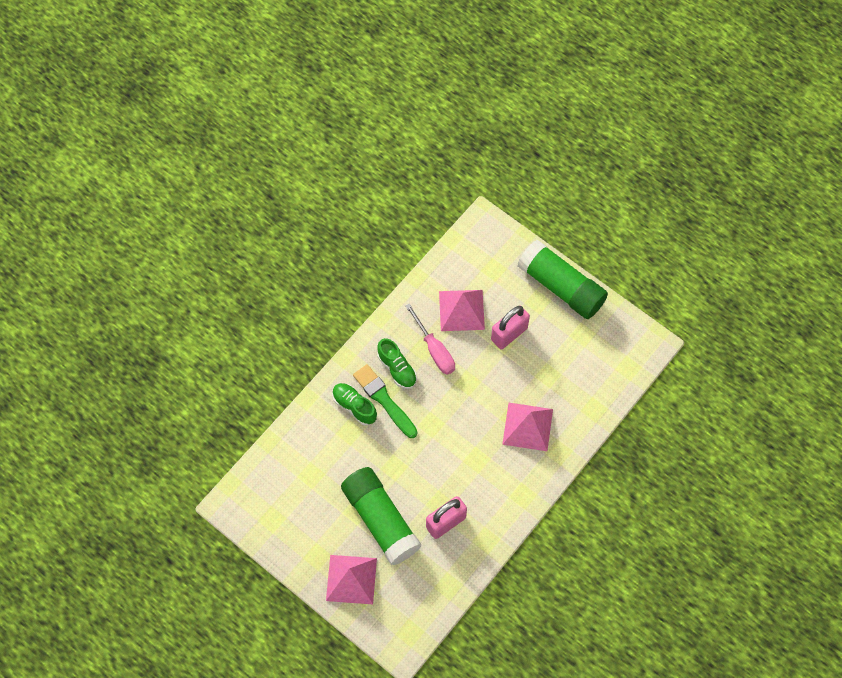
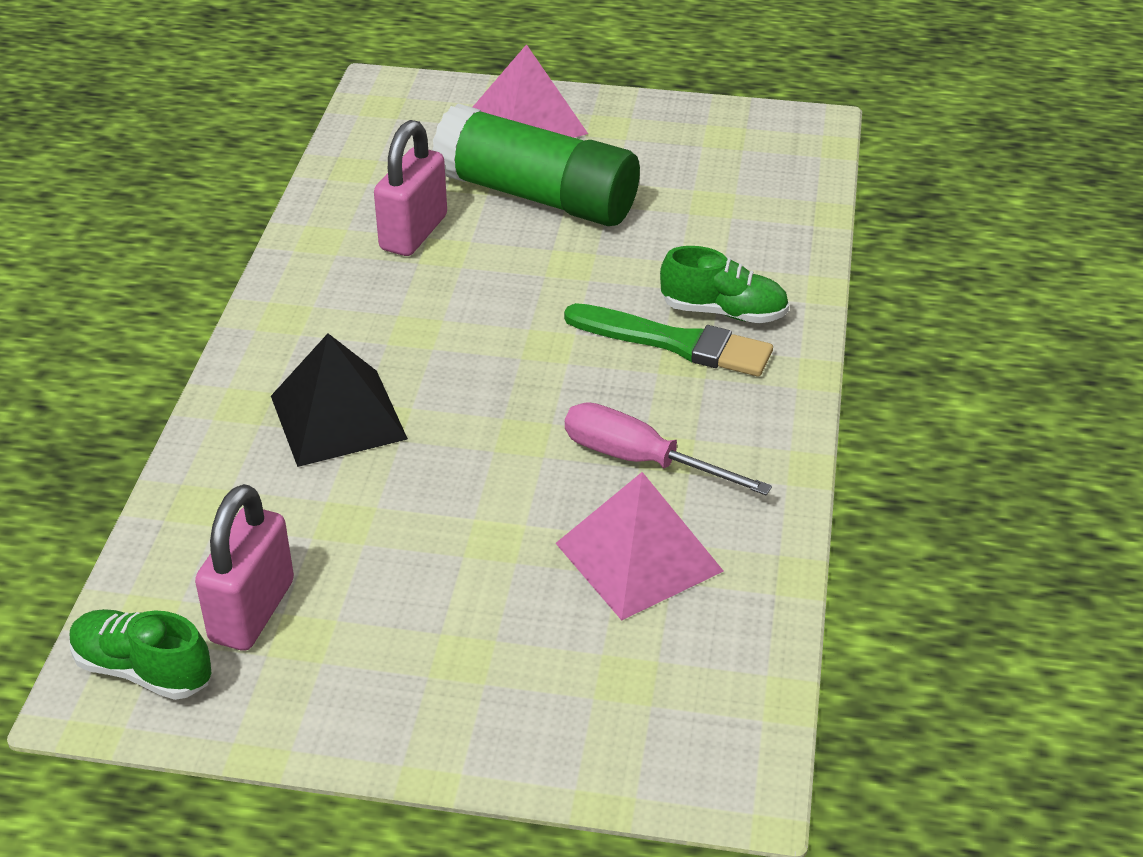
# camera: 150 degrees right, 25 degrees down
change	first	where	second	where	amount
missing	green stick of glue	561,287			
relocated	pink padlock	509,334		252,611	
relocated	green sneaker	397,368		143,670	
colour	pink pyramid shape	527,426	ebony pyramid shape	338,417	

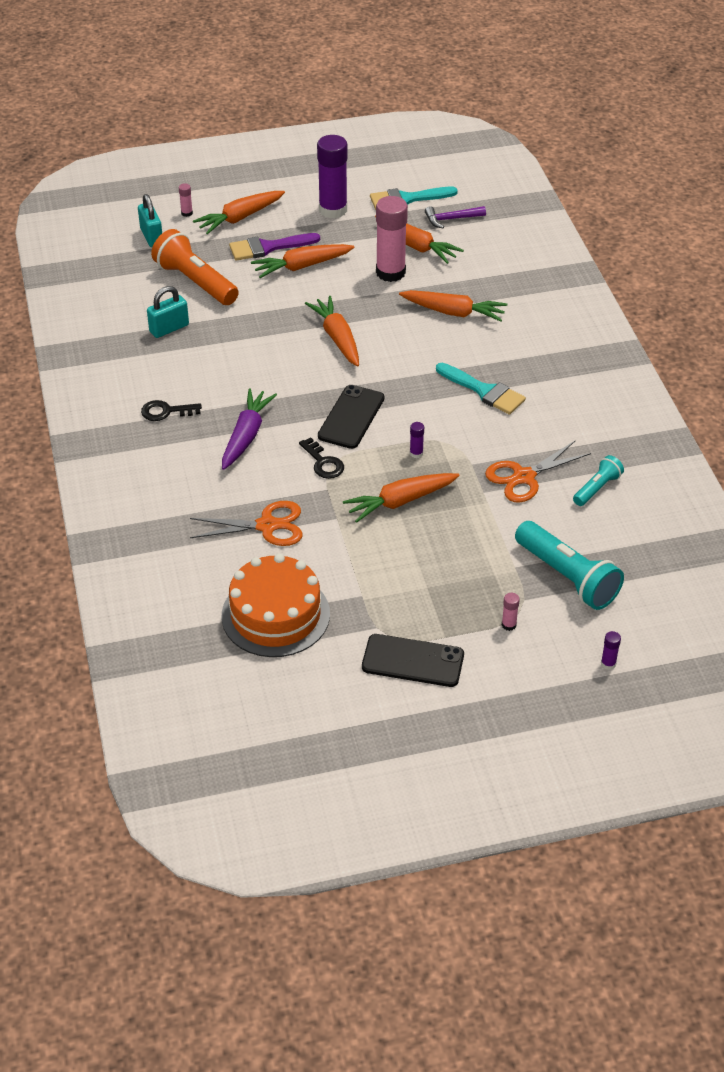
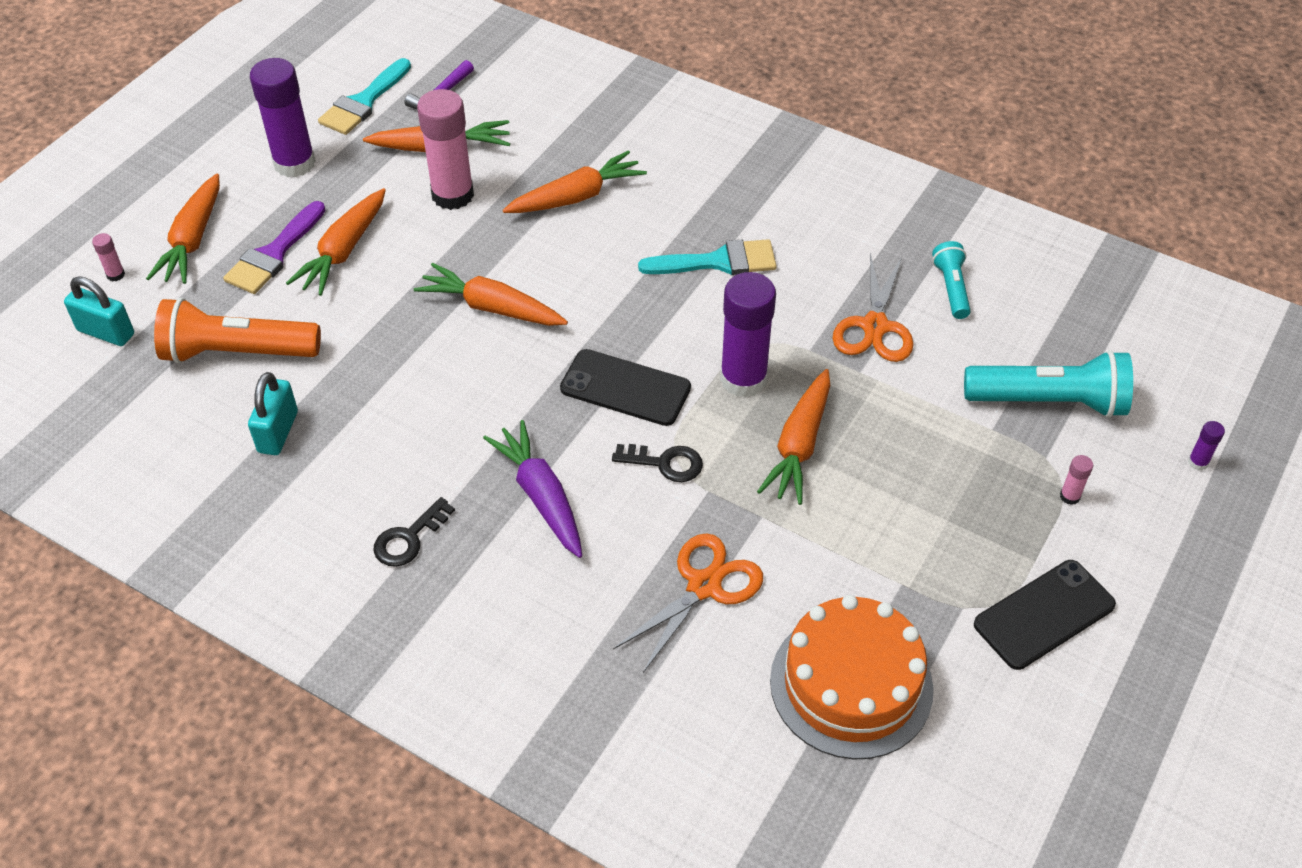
# camera: 45 degrees left, 5 degrees up
change	first	where	second	where	amount
spun	ebony phone	351,417		625,388	45 degrees counterclockwise
size	purple stick of glue	416,453		743,379	x2.47

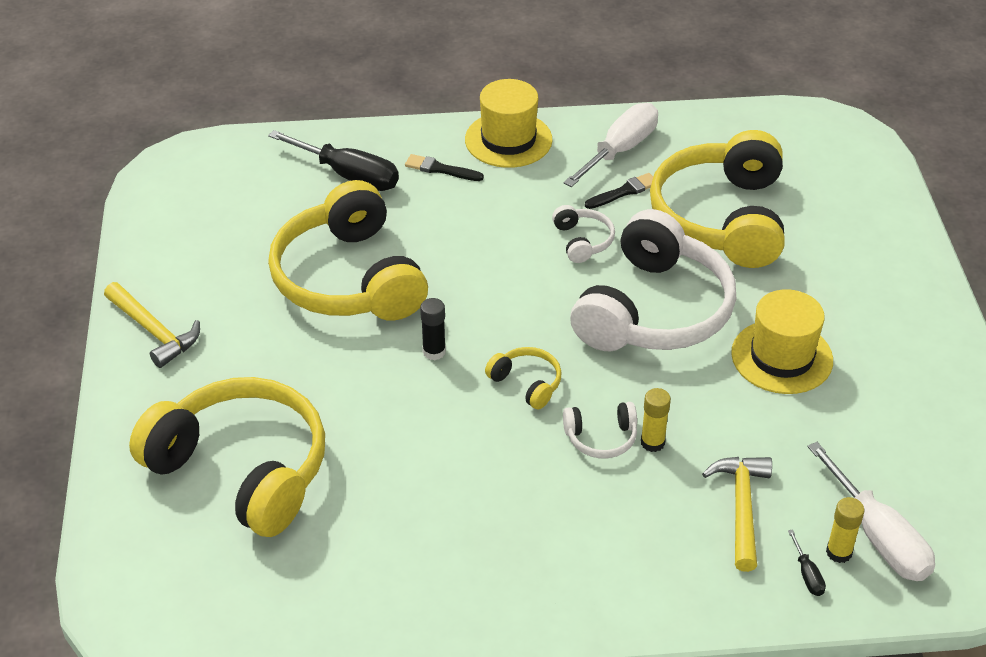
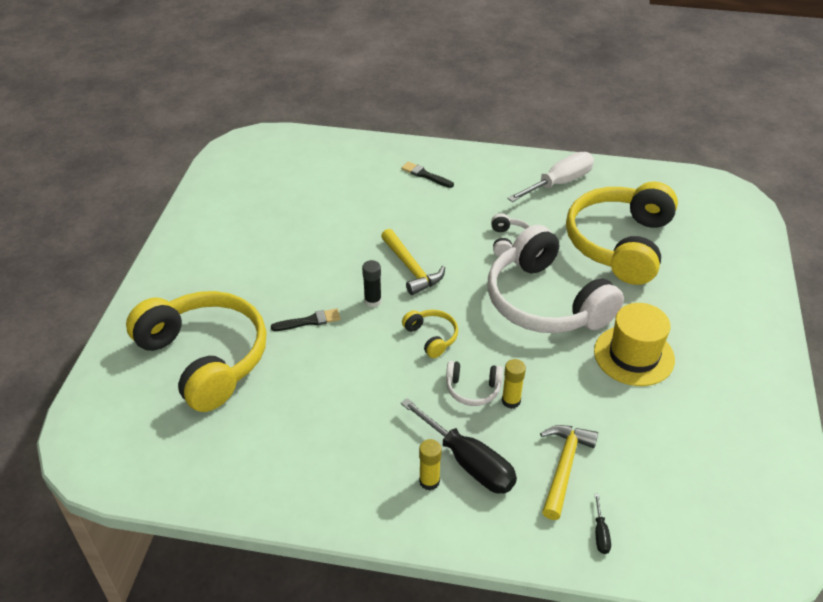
# camera: 15 degrees right, 0 degrees up
change	first	where	second	where	amount
missing	bright yellow top hat	508,140			
relocated	ebony screwdriver	349,175		468,462	
relocated	ebony brush	624,192		309,321	
missing	bright yellow over-ear headphones	349,278			
spun	snow-white over-ear headphones	654,310		545,301	105 degrees clockwise
relocated	bright yellow hammer	154,331		411,268	
missing	snow-white screwdriver	878,536			
relocated	bright yellow stick of glue	839,552		429,481	

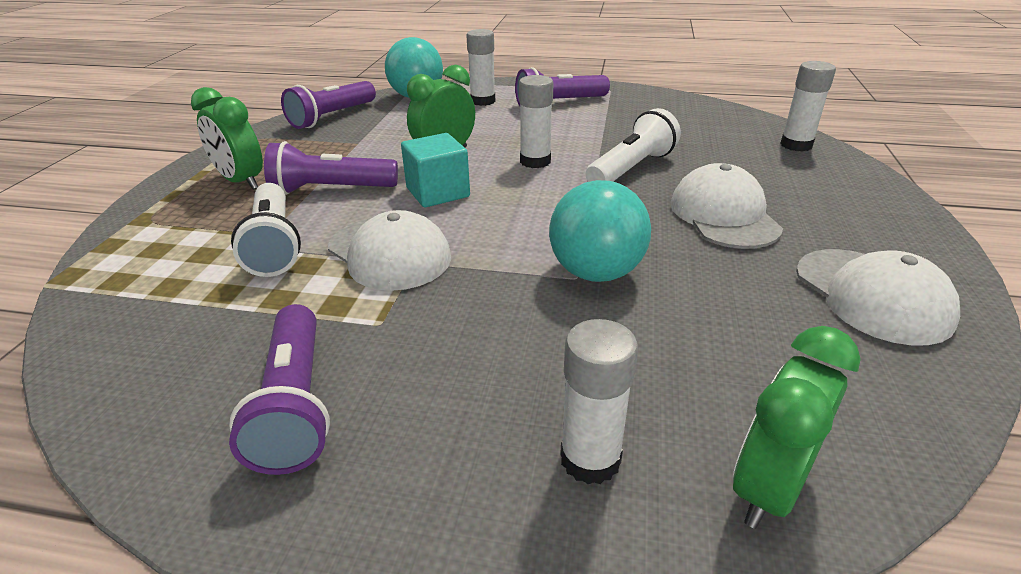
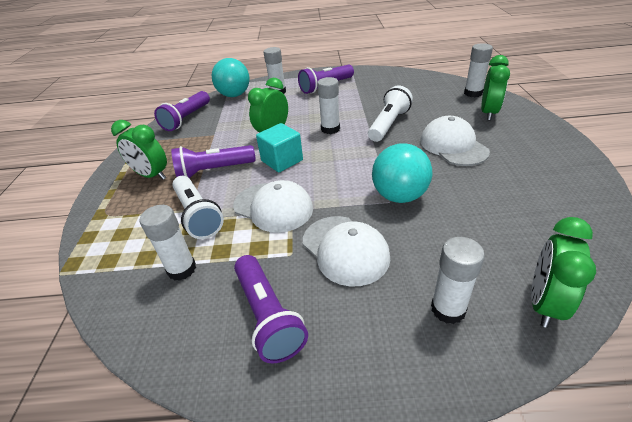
# camera: 10 degrees left, 5 degrees up
change	first	where	second	where	amount
relocated	snow-white baseball cap	872,295		345,249	
appeared			green alarm clock	488,113	
appeared			snow-white stick of glue	182,269	

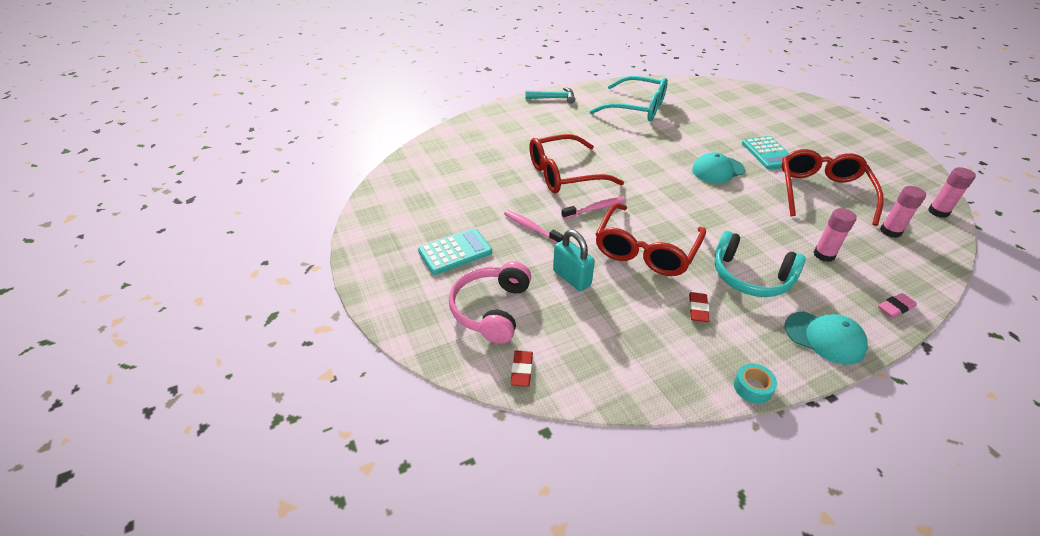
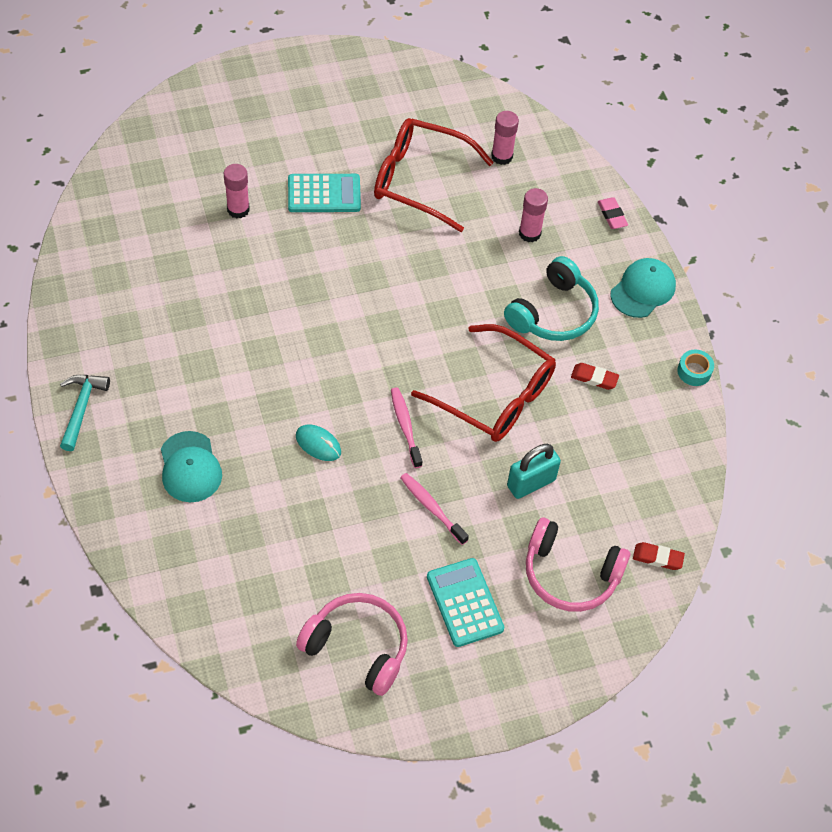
# camera: 85 degrees left, 15 degrees up
change	first	where	second	where	amount
missing	turquoise spectacles	637,108			
exchanged	scarlet spectacles	564,174	turquoise computer mouse	318,444	
relocated	turquoise baseball cap	717,170		190,467	
relocated	pink stick of glue	938,212		238,209	
spun	pink dental brush	531,228		431,508	90 degrees clockwise
appeared			pink over-ear headphones	357,647	

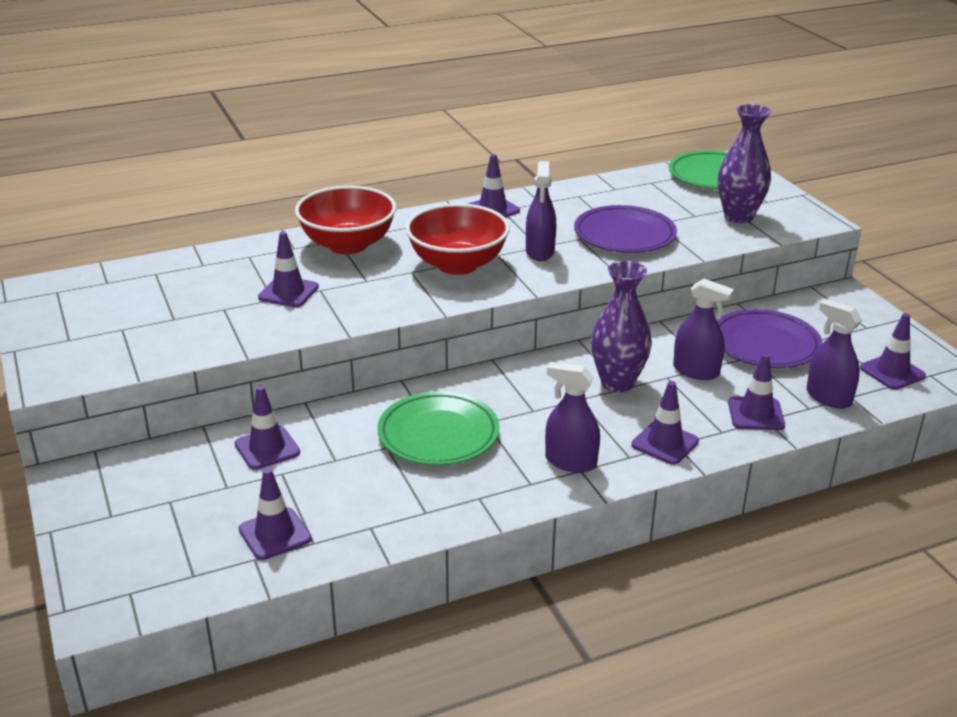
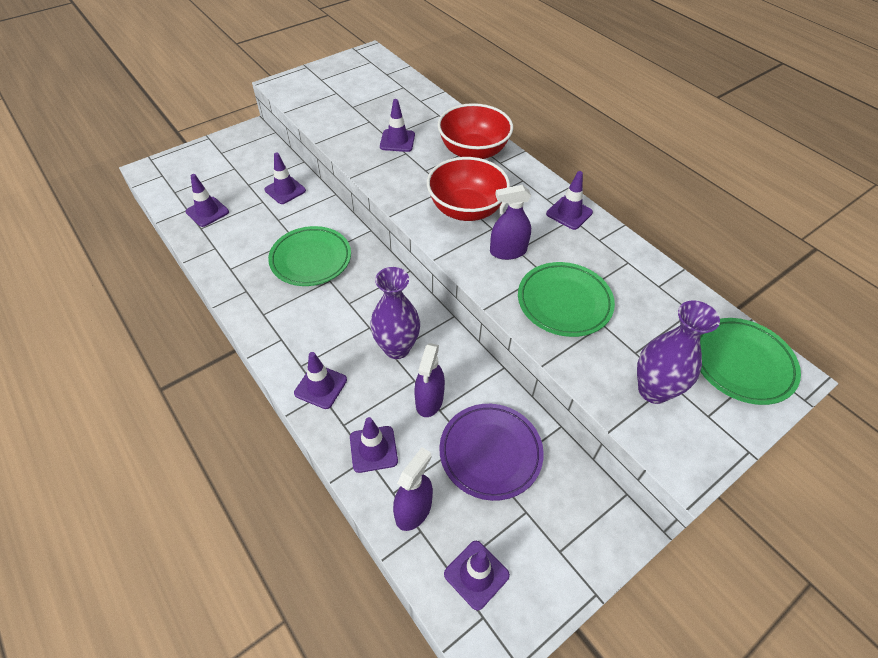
# camera: 75 degrees right, 20 degrees up
change	first	where	second	where	amount
colour	purple dinner plate	624,235	green dinner plate	564,302	
missing	purple spray bottle	570,462			

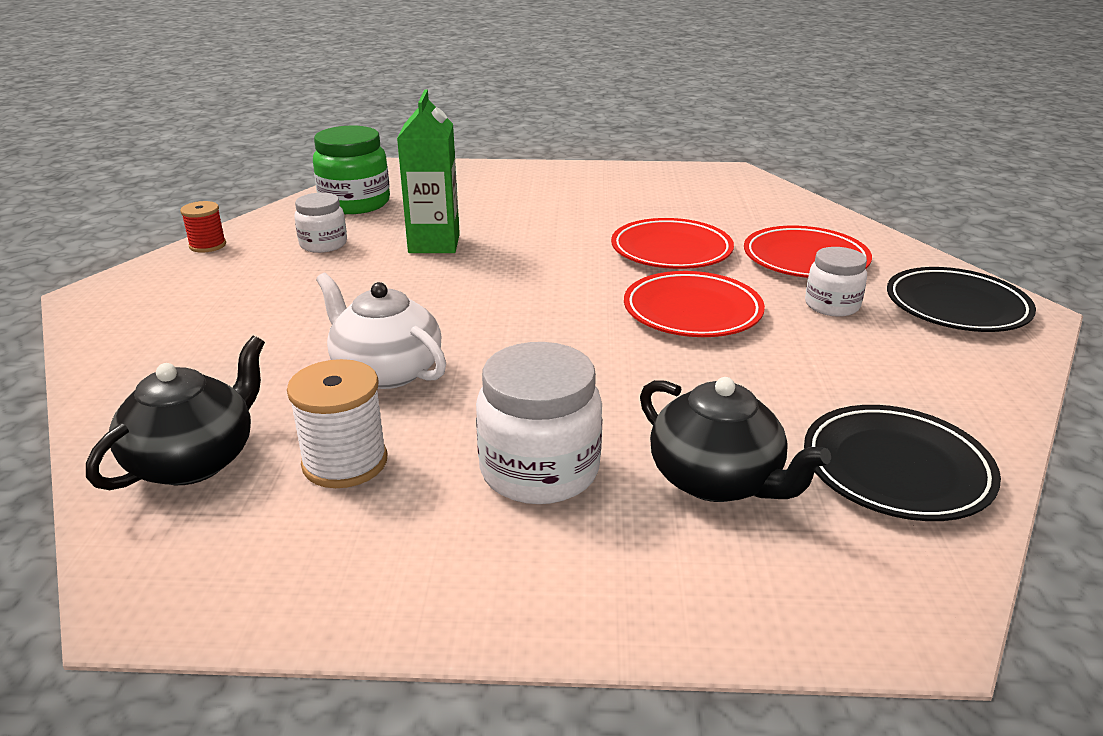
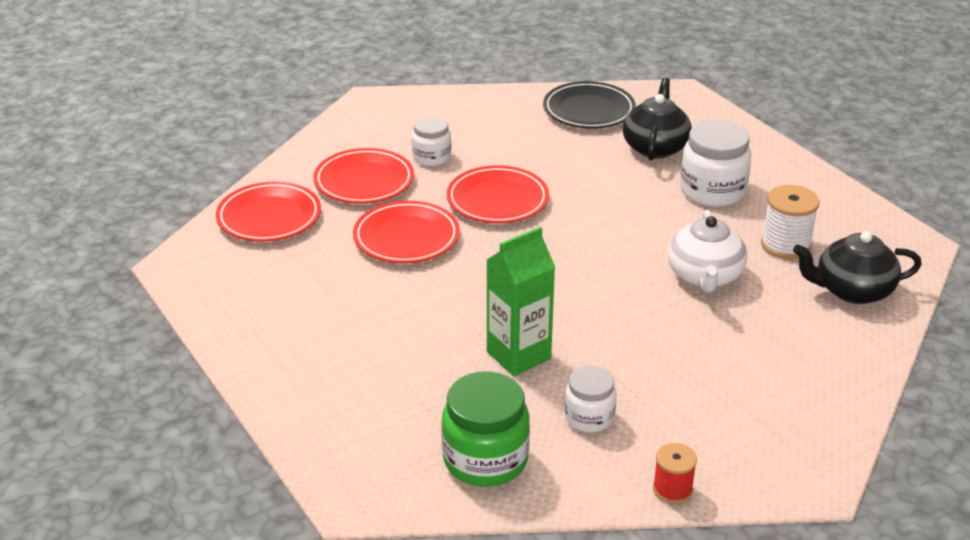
# camera: 125 degrees left, 5 degrees up
change	first	where	second	where	amount
missing	ebony dinner plate	956,307			
appeared			scarlet dinner plate	269,217	

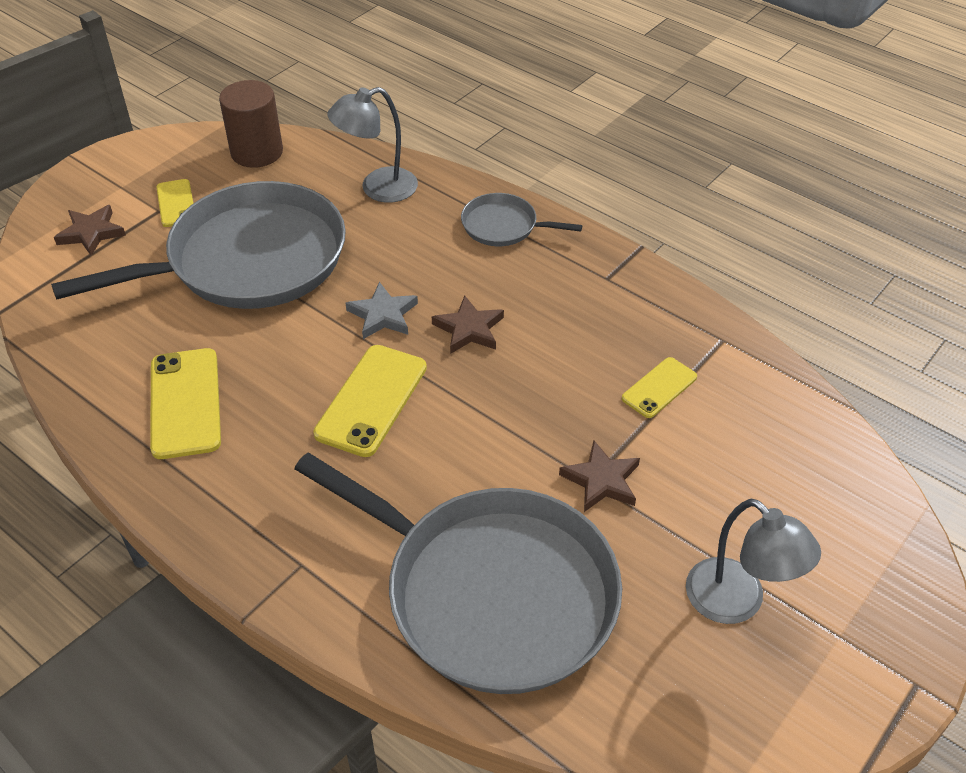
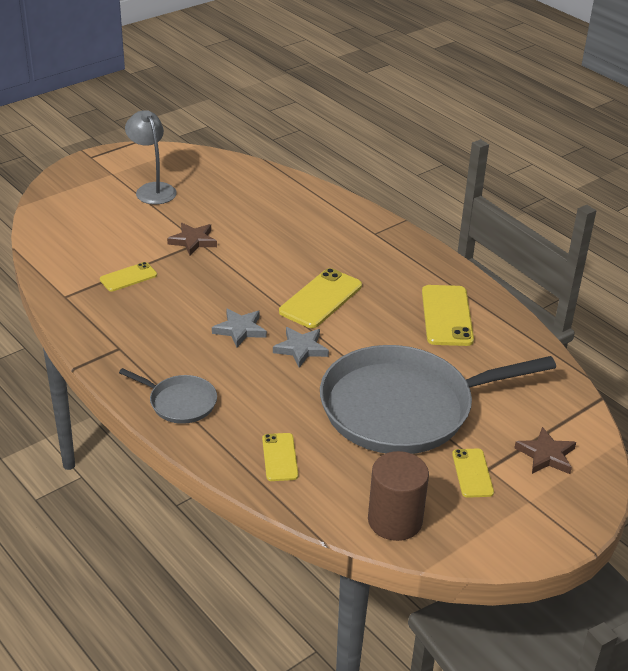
# camera: 170 degrees left, 10 degrees down
change	first	where	second	where	amount
exchanged	ash-grey reading lamp	378,188	bright yellow phone	280,457	
colour	dark brown star	469,329	ash-grey star	240,330	
missing	ash-grey pan	491,592			

